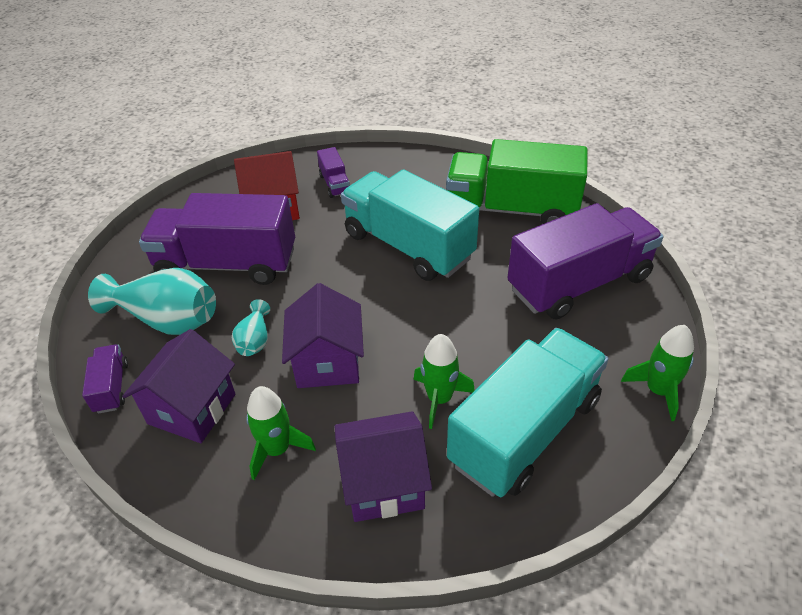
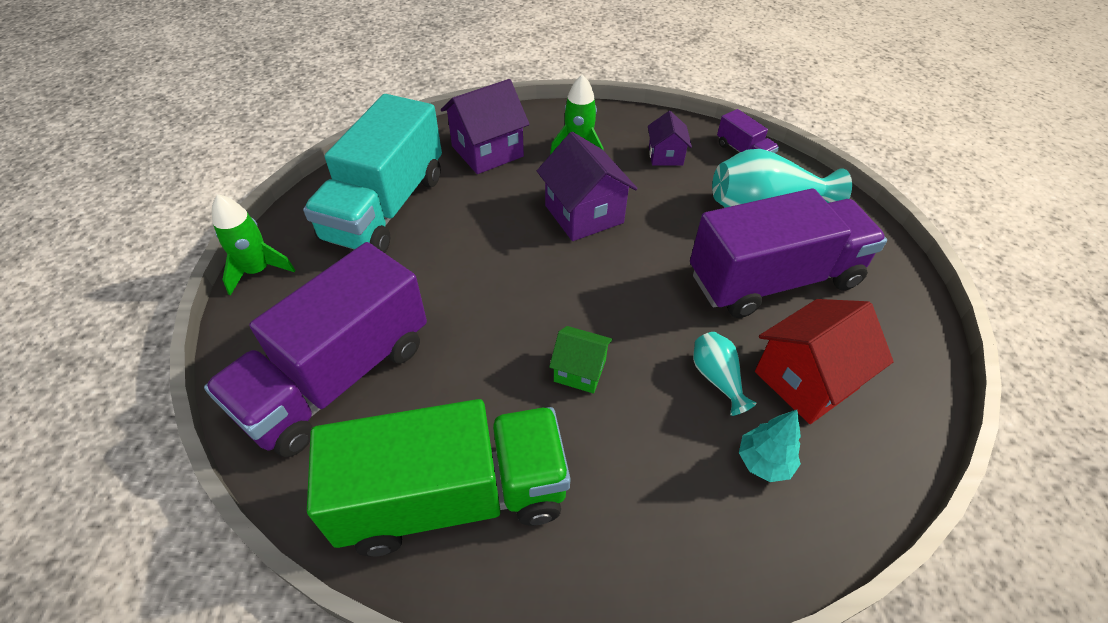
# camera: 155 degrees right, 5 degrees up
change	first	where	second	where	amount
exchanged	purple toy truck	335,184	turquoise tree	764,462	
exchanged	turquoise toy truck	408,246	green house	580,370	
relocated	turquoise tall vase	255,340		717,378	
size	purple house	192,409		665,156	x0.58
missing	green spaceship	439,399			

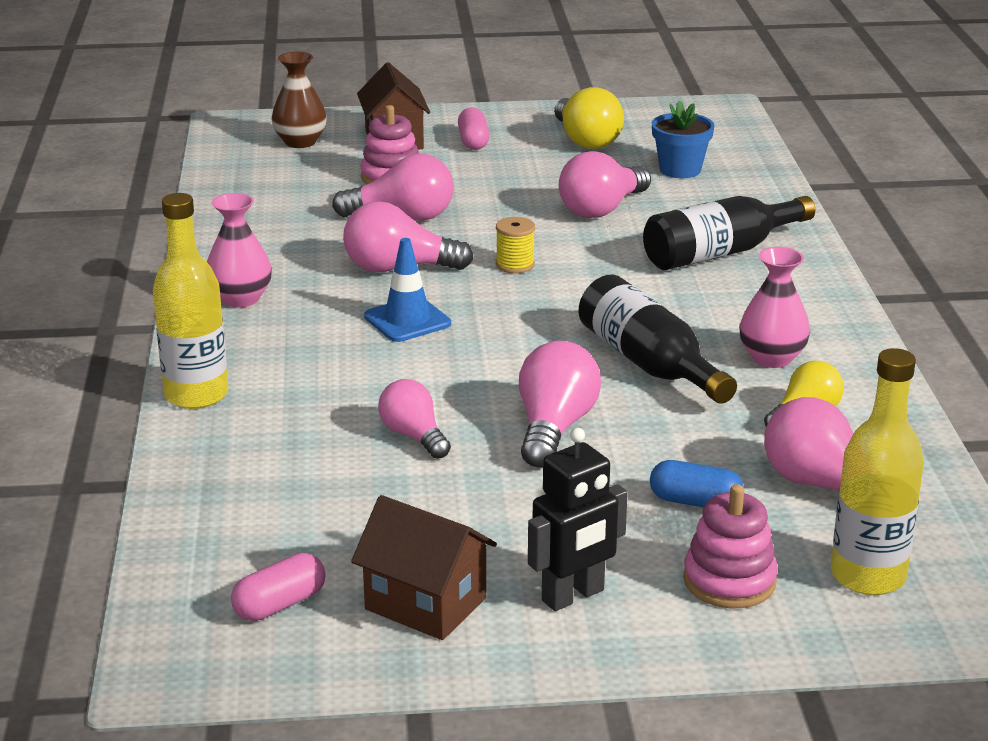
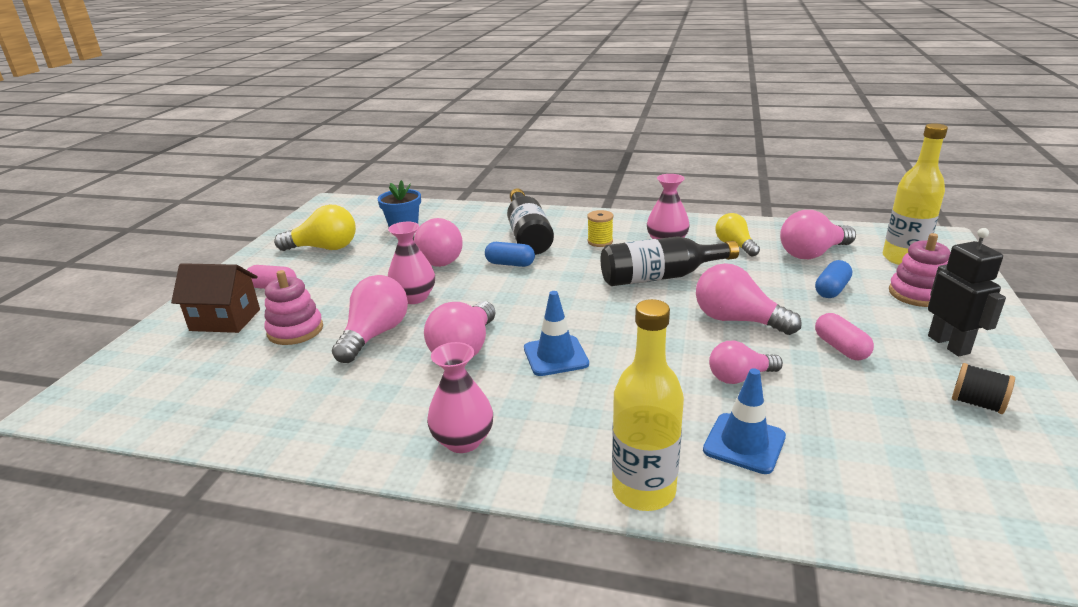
# camera: 70 degrees left, 0 degrees up
change	first	where	second	where	amount
missing	dark brown tall vase	300,142			
relocated	bright yellow spool	515,265		600,241	
exchanged	dark brown house	425,604	ebony spool	977,403	
relocated	pink pill shape	280,604		840,348	
appeared			pink tall vase	414,297	
appeared			blue pill shape	510,264	
appeared			blue road cone	744,443	

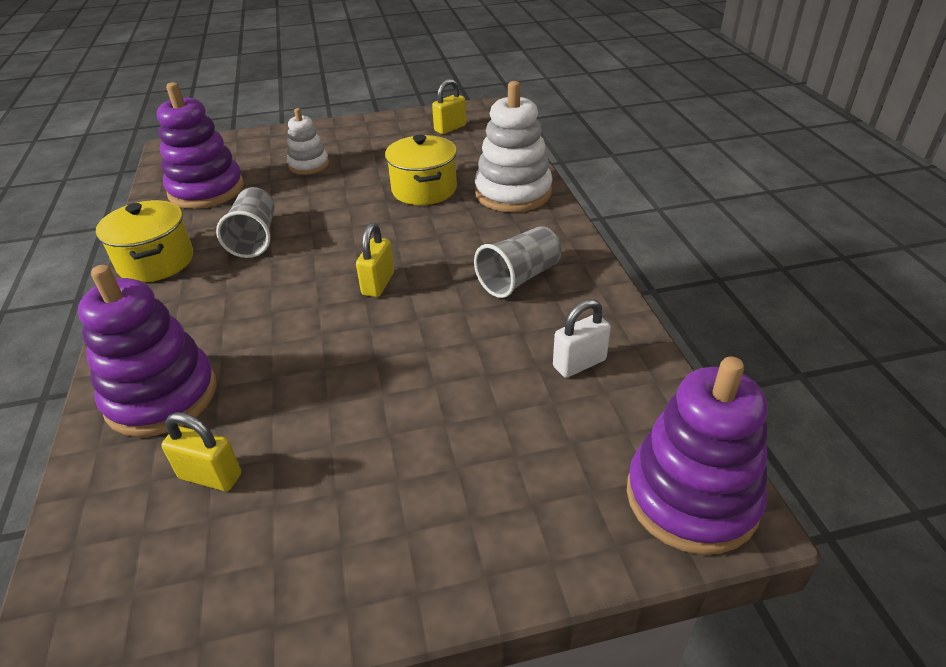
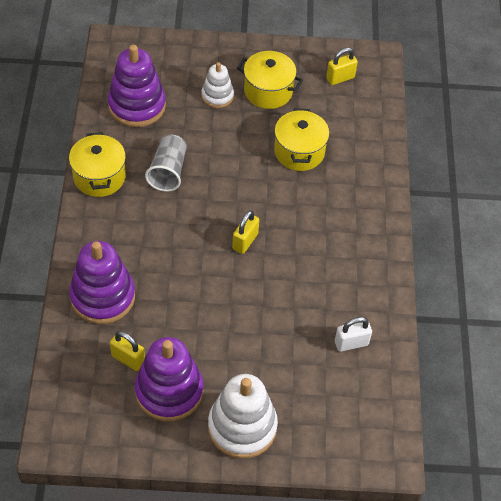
# camera: 10 degrees right, 15 degrees up
change	first	where	second	where	amount
relocated	snow-white ring stacker	513,193		242,427	
missing	ash-grey cup	519,278			
relocated	purple ring stacker	691,497		169,391	
appeared			bright yellow cooking pot	268,91	

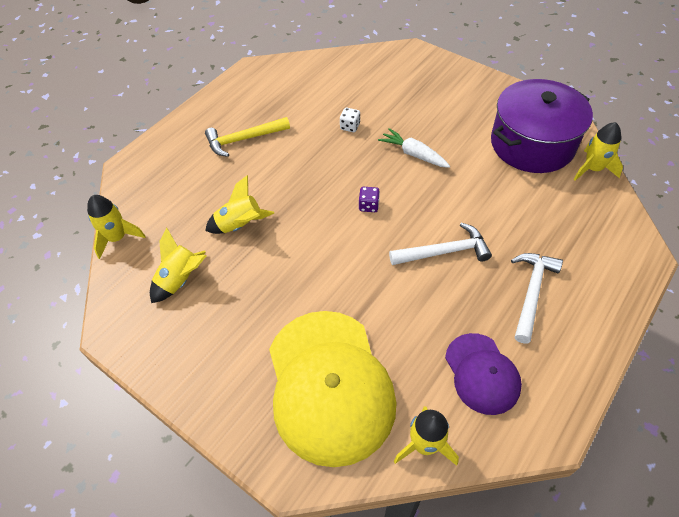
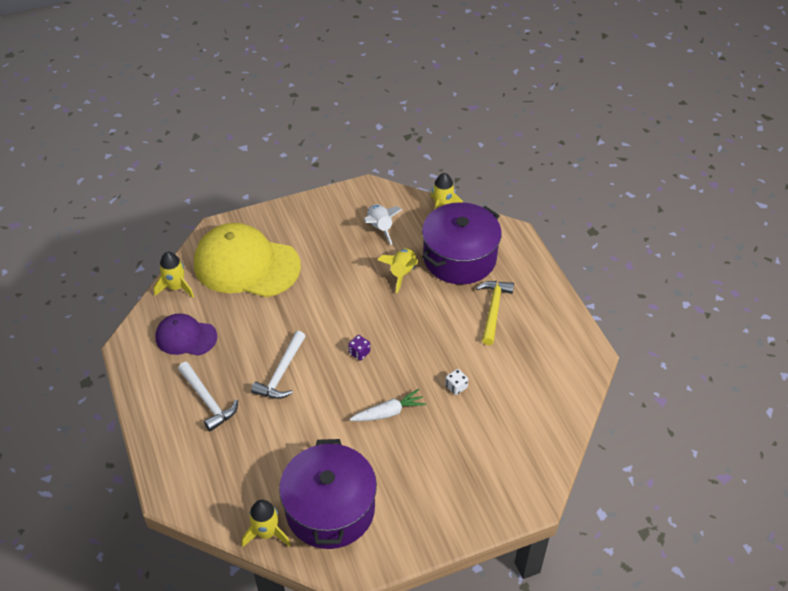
# camera: 120 degrees right, 5 degrees down
change	first	where	second	where	amount
colour	bright yellow spaceship	181,280	snow-white spaceship	379,228	
appeared			purple cooking pot	459,258	

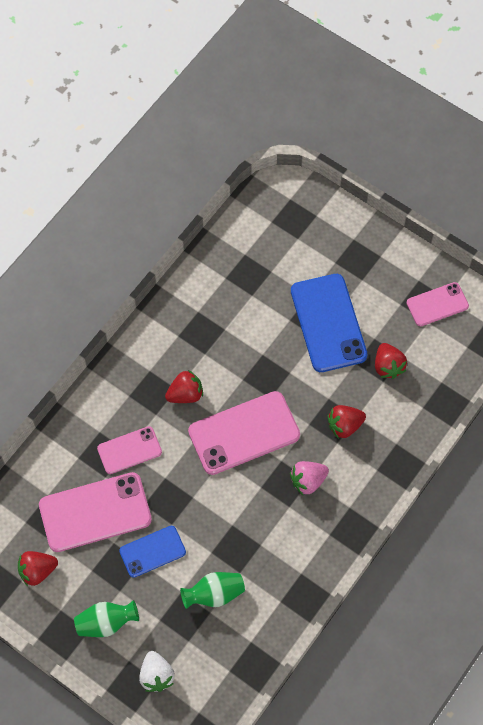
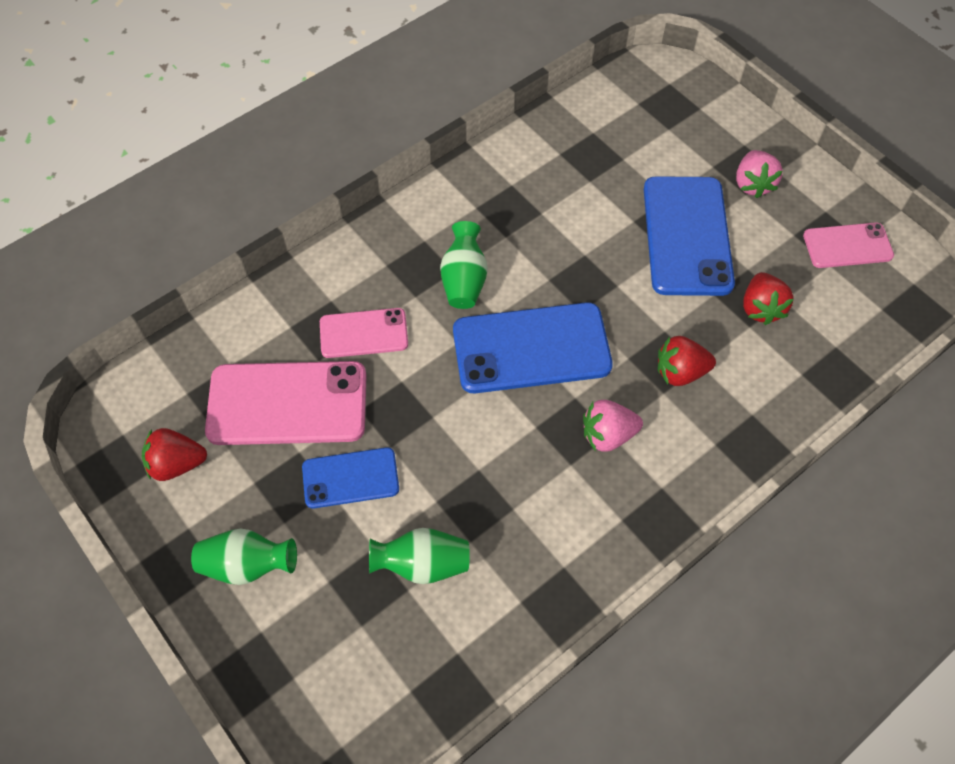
# camera: 15 degrees right, 5 degrees down
change	first	where	second	where	amount
exchanged	scarlet strawberry	185,394	green tall vase	464,280	
colour	pink phone	244,433	blue phone	531,348	
missing	snow-white strawberry	156,675			
appeared			pink strawberry	752,184	

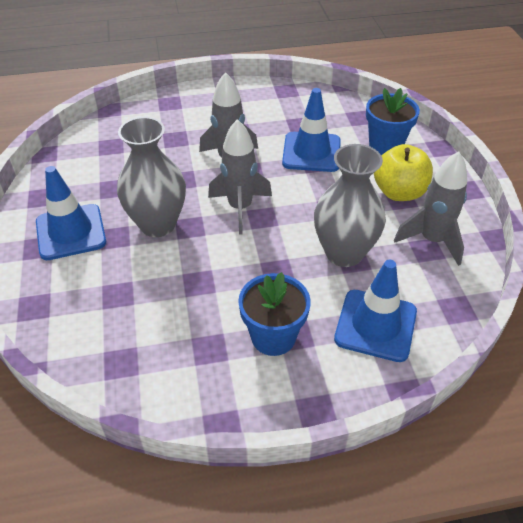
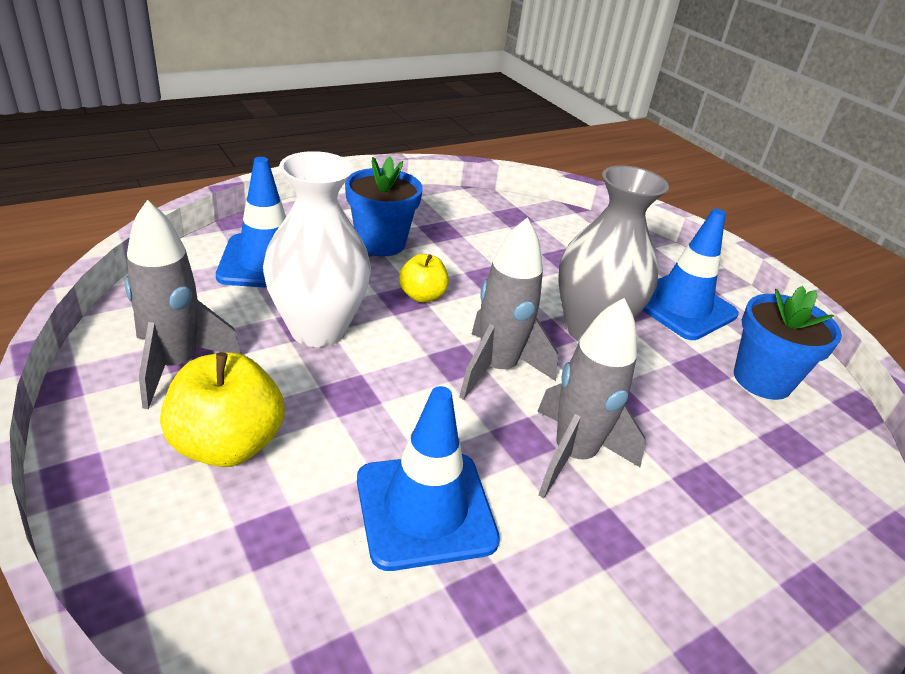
# camera: 155 degrees right, 10 degrees down
change	first	where	second	where	amount
relocated	blue flower pot	385,145		762,380	
colour	ash-grey tall vase	344,253	snow-white tall vase	318,329	
appeared			bright yellow apple fruit	422,296	

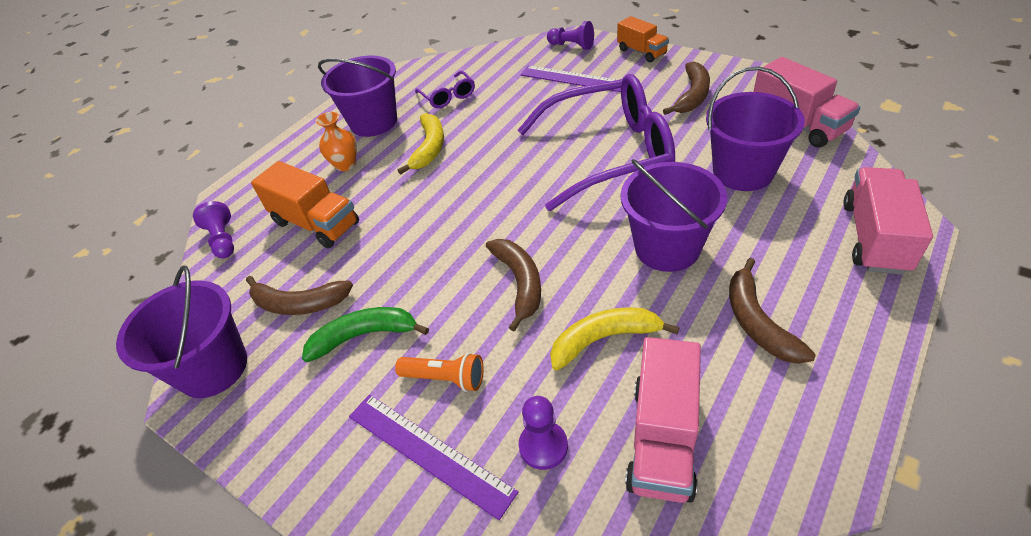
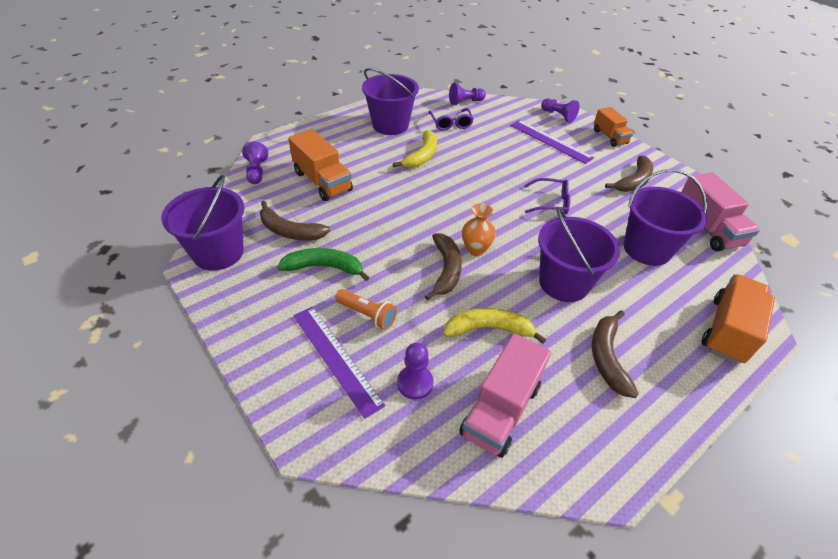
# camera: 10 degrees right, 0 degrees up
change	first	where	second	where	amount
size	purple spectacles	609,154		550,202	x0.43
relocated	orange tall vase	345,165		475,249	
colour	pink toy truck	874,237	orange toy truck	727,330	
appeared			purple pawn	465,102	

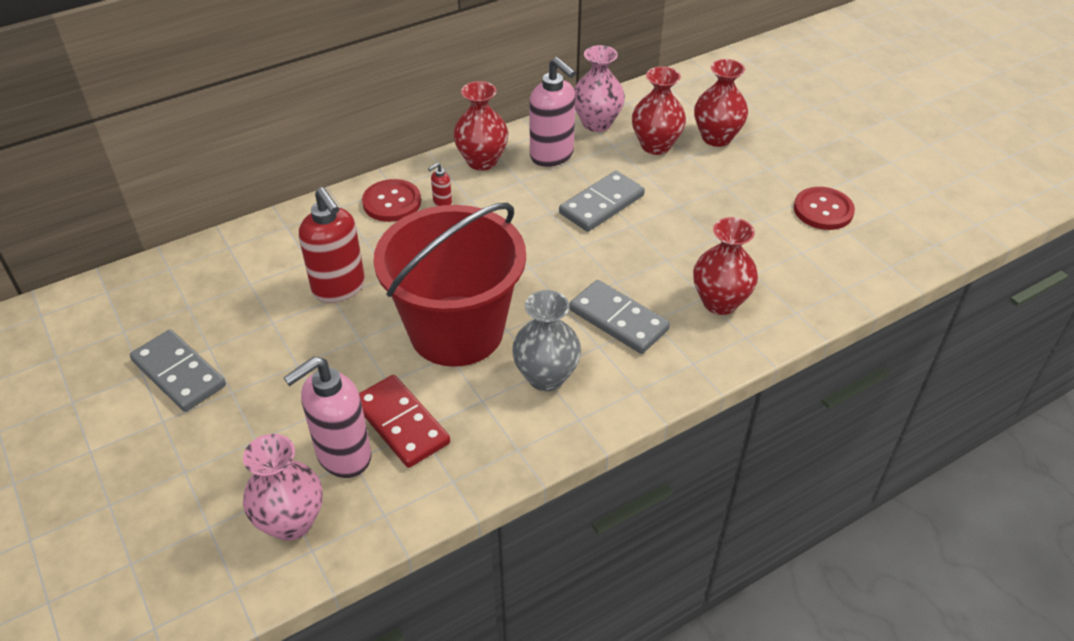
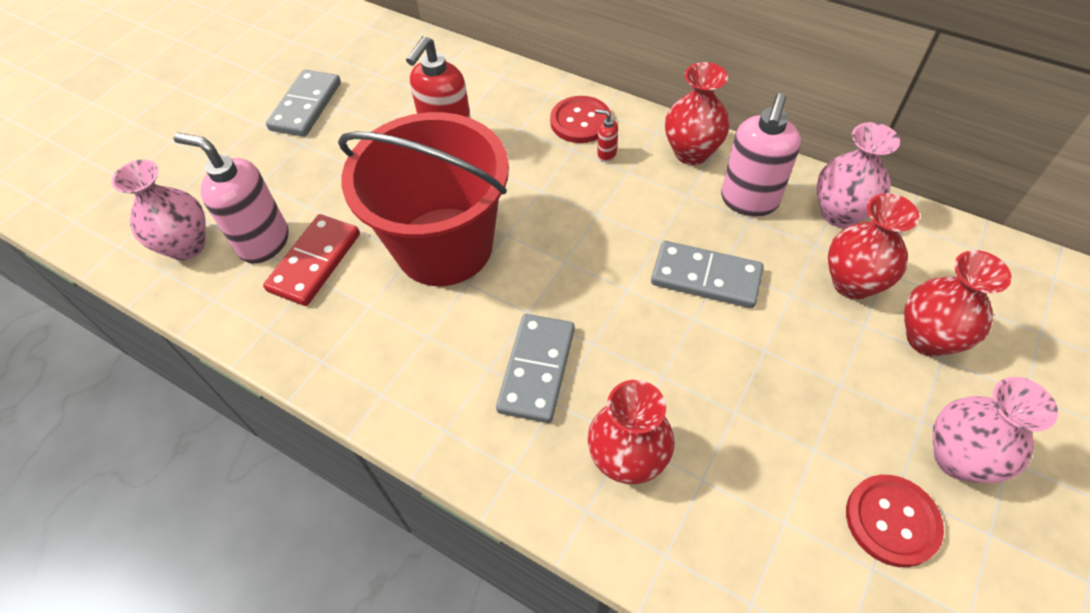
# camera: 65 degrees right, 10 degrees up
change	first	where	second	where	amount
missing	ash-grey tall vase	546,377			
appeared			pink tall vase	958,458	

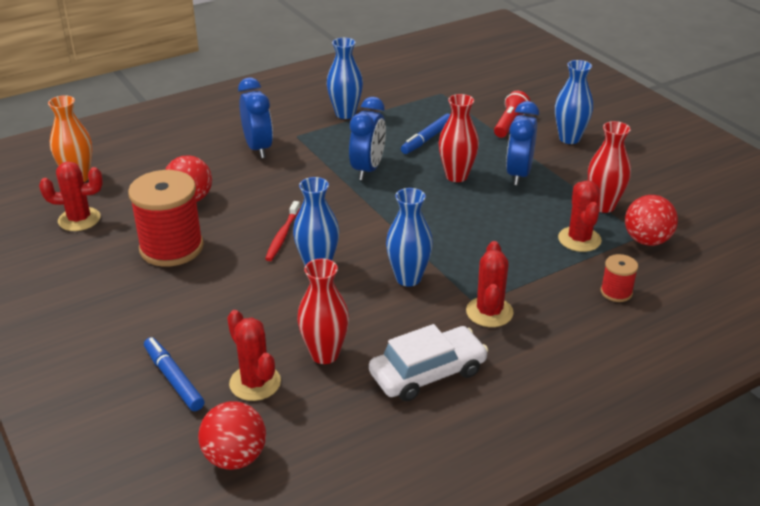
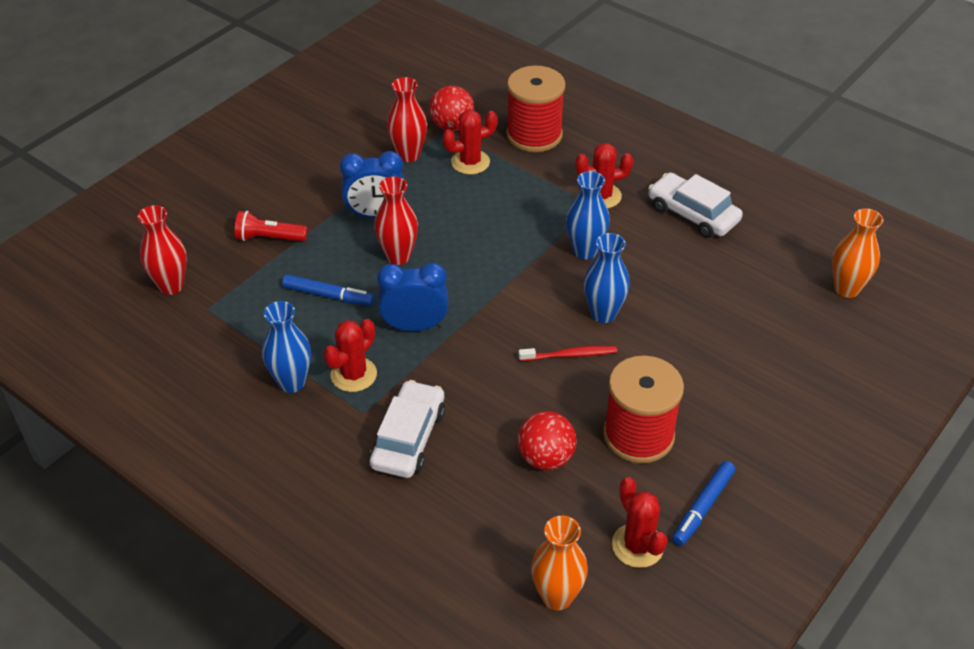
# camera: 110 degrees left, 10 degrees up
change	first	where	second	where	amount
missing	blue tall vase	569,138			
exchanged	blue alarm clock	258,148	snow-white toy car	408,438	
size	scarlet spool	616,292		534,135	x2.13
relocated	scarlet tall vase	325,354		171,286	
relocated	scarlet cactus	255,383		353,375	
relocated	blue felt pen	173,379		703,507	
exchanged	scarlet play ball	235,457	orange tall vase	846,289	

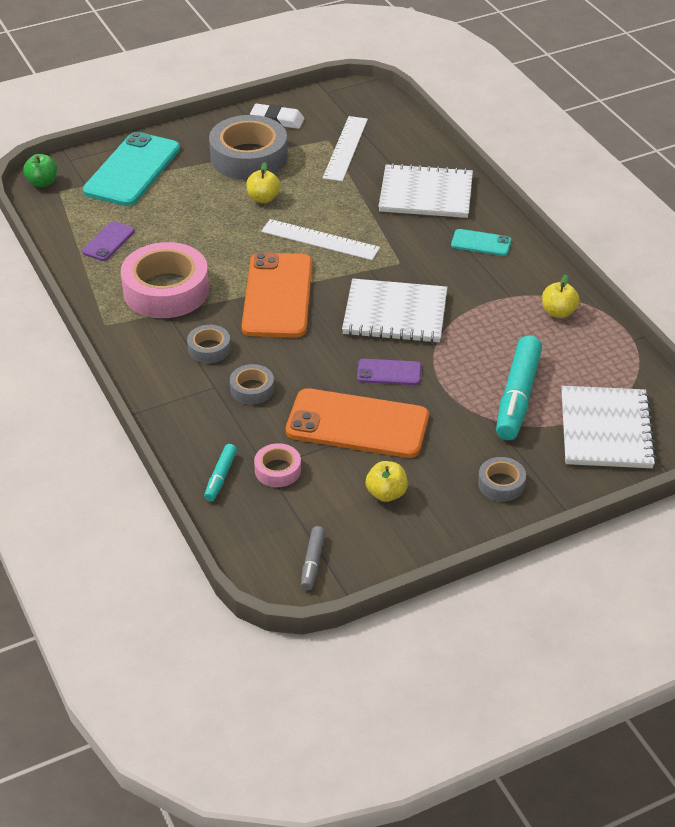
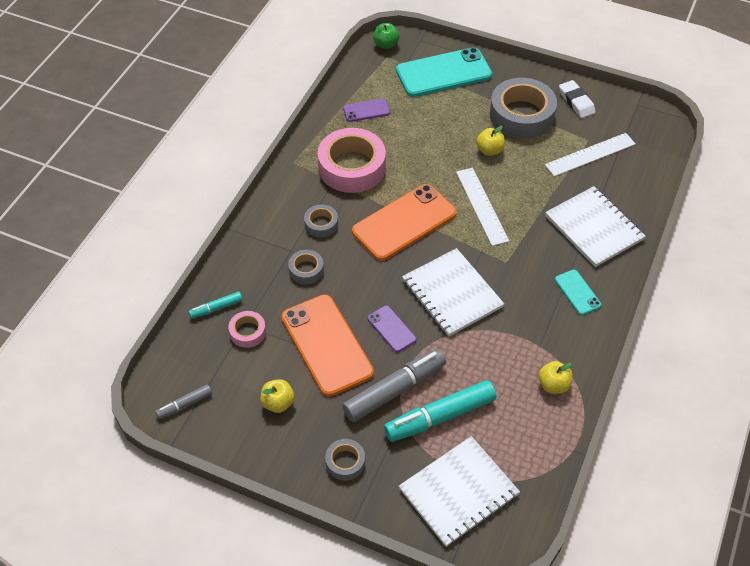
# camera: 50 degrees right, 10 degrees up
change	first	where	second	where	amount
appeared			ash-grey felt pen	395,390	

